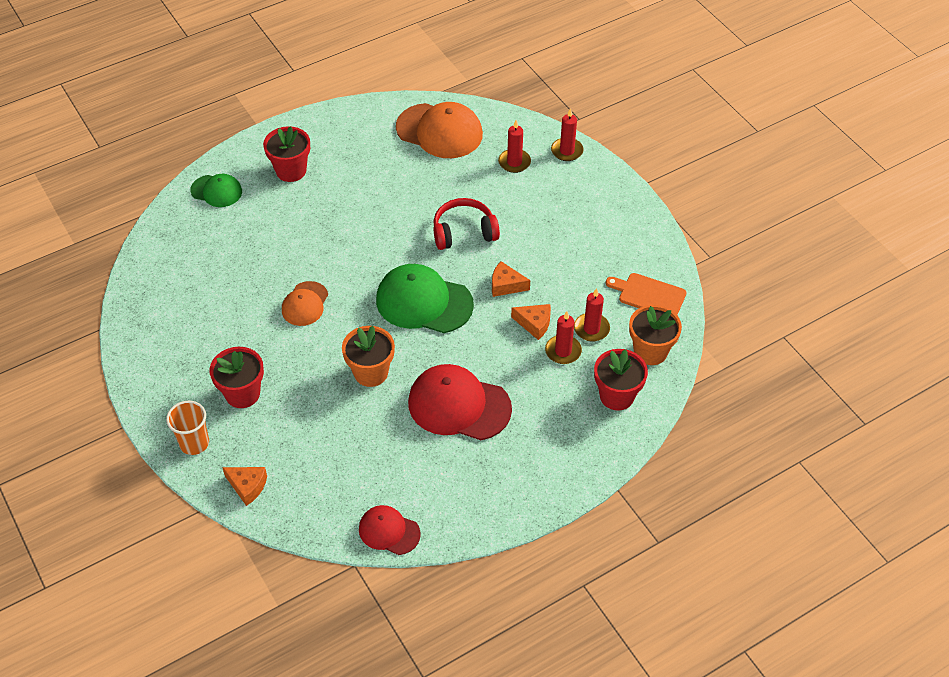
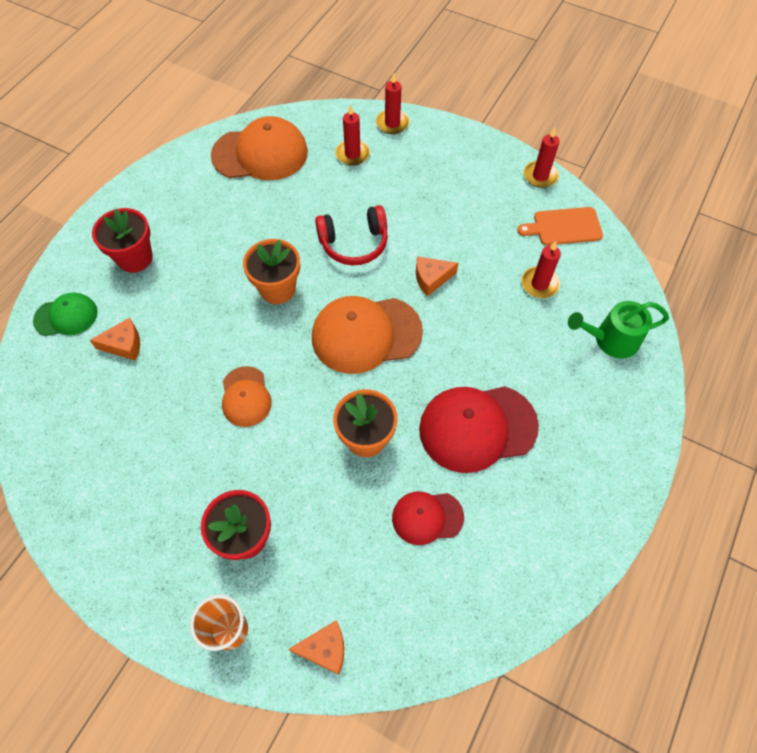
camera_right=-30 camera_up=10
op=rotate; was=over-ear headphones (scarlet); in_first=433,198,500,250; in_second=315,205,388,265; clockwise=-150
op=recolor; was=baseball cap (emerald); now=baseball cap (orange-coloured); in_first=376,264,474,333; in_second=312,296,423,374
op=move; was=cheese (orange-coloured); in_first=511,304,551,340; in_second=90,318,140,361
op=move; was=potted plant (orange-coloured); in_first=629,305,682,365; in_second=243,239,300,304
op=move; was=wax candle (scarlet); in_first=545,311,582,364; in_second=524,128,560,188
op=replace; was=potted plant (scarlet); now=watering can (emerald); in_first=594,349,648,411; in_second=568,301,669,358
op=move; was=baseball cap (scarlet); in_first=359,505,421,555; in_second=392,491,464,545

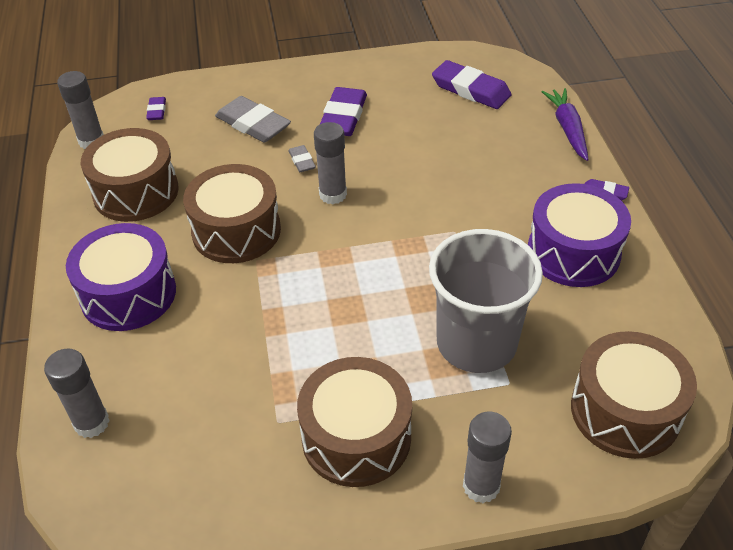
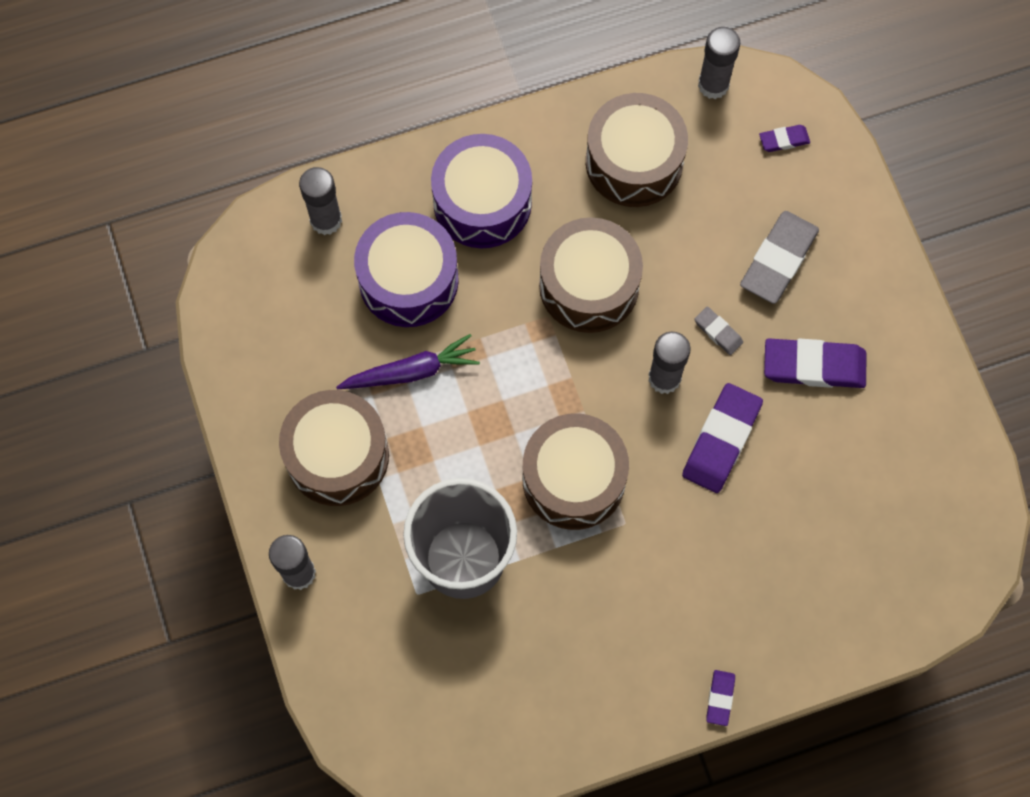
camera_right=80 camera_up=25
op=move; was=pencil eraser (purple); in_first=432,60,511,109; in_second=682,383,763,493
op=move; was=carrot (purple); in_first=542,88,589,161; in_second=336,334,480,389
op=rotate; was=pencil eraser (ash-grey); in_first=288,145,316,172; in_second=694,307,743,355; clockwise=75
op=move; was=drum (purple); in_first=528,183,631,287; in_second=354,212,459,327
op=move; was=drum (brown); in_first=571,331,697,459; in_second=523,413,629,530

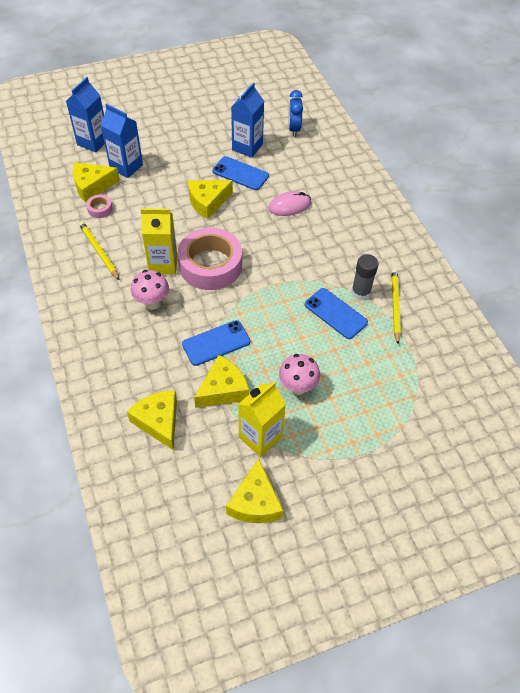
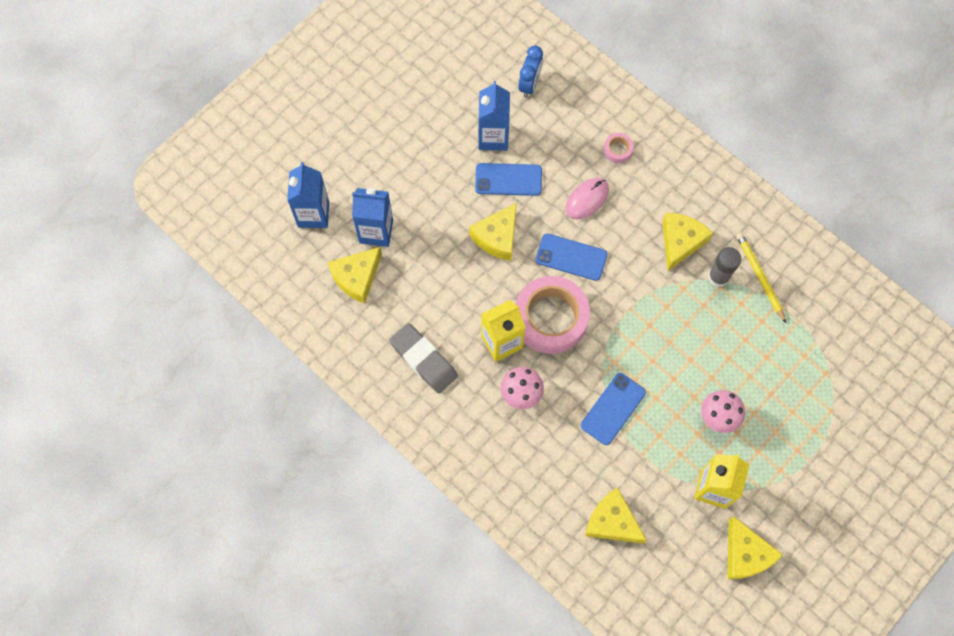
camera_right=-25 camera_up=15
op=rotate; was=bedside clock (royal blue); in_first=288,90,303,137; in_second=518,46,543,98; clockwise=-135
op=move; was=roll of tape (rosy); in_first=86,195,112,218; in_second=604,133,633,163
op=replace; was=lead pencil (bright yellow); now=pencil eraser (ash-grey); in_first=79,221,120,280; in_second=389,323,458,393
op=move; was=phone (royal blue); in_first=305,288,368,339; in_second=535,233,607,281
op=move; was=cheese (bright yellow); in_first=194,355,249,408; in_second=662,213,713,271

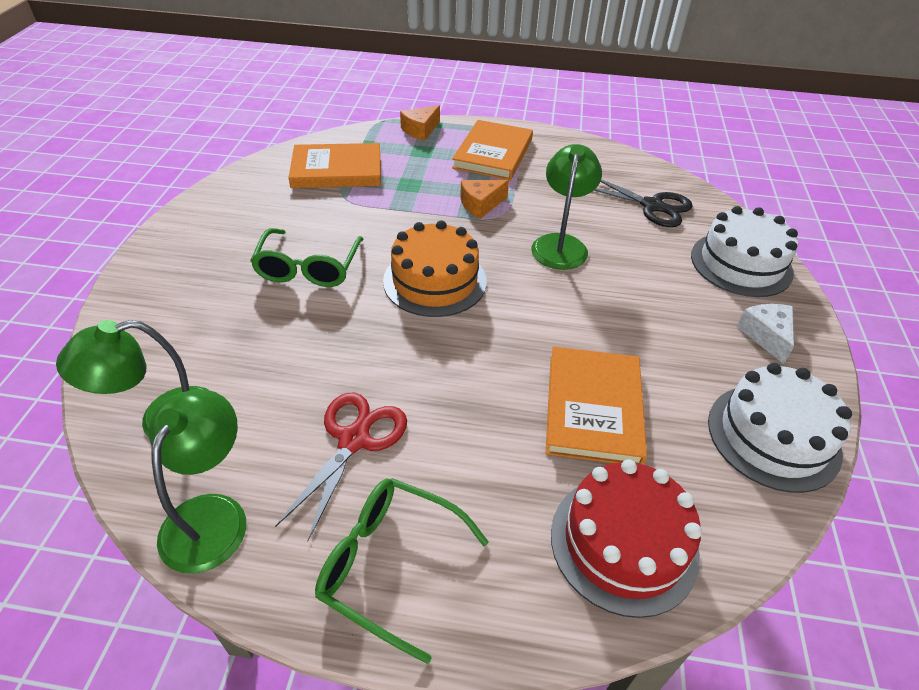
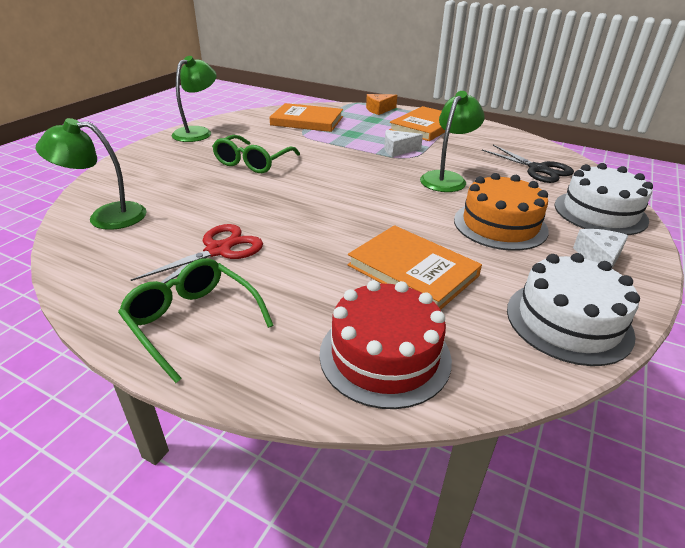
camera_right=20 camera_up=-10
op=recolor; was=cheese (orange-coloured); now=cheese (pure white); in_first=460,180,509,219; in_second=384,130,423,157
op=move; was=cake (orange-coloured); in_first=383,220,487,317; in_second=454,173,549,251
op=rotate; was=hardback (orange-coloured); in_first=546,346,647,465; in_second=348,225,482,310; clockwise=-75
op=move; was=reading lamp (emerald); in_first=149,389,246,573; in_second=172,56,217,142

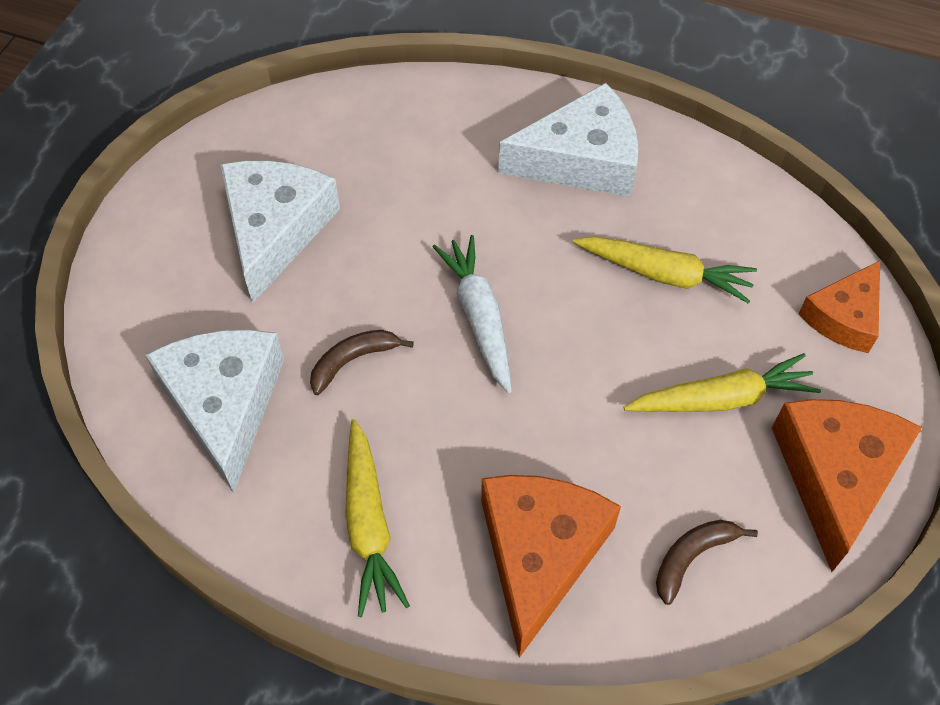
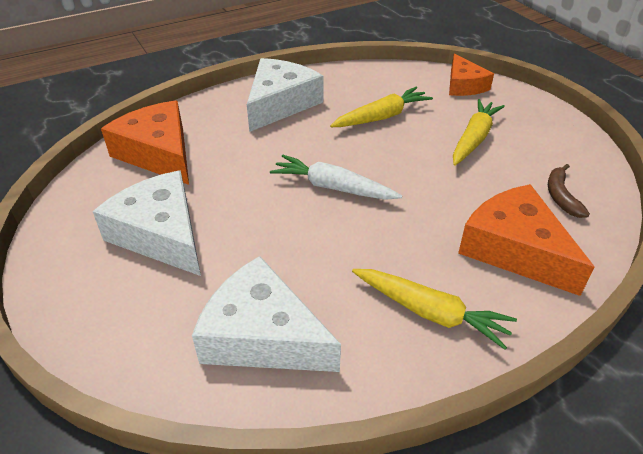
camera_right=-50 camera_up=-15
op=delete; was=banana (brown); in_first=310,330,414,395
op=move; was=cheese (orange-coloured); in_first=772,399,922,572; in_second=101,100,189,185

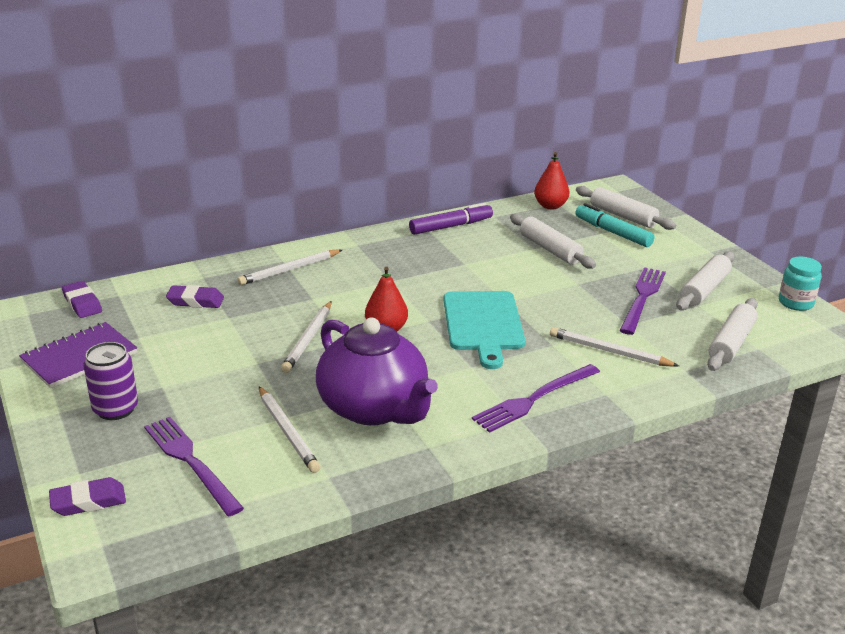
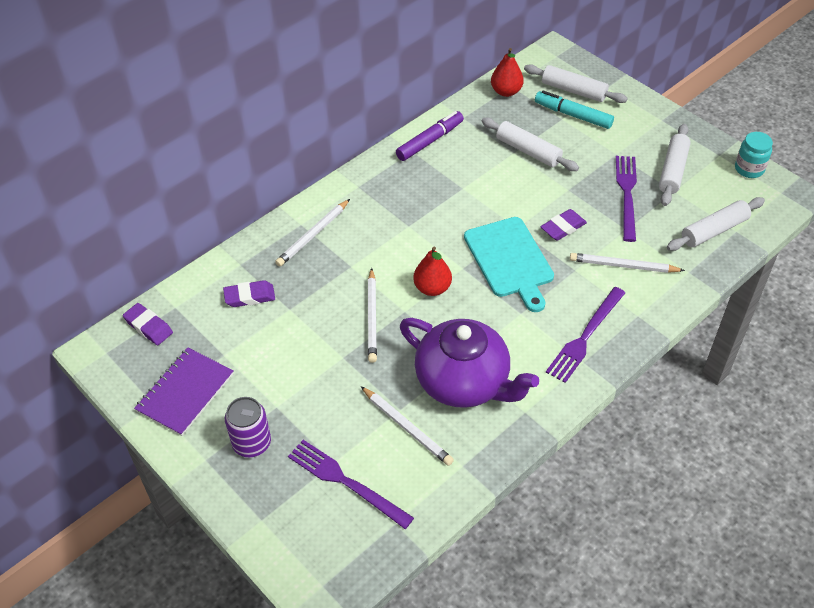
camera_right=-15 camera_up=20
op=rotate; was=rolling pin (pure white); in_first=707,298,758,371; in_second=667,197,765,251; clockwise=45
op=move; was=pencil eraser (purple); in_first=49,477,126,516; in_second=541,209,587,240

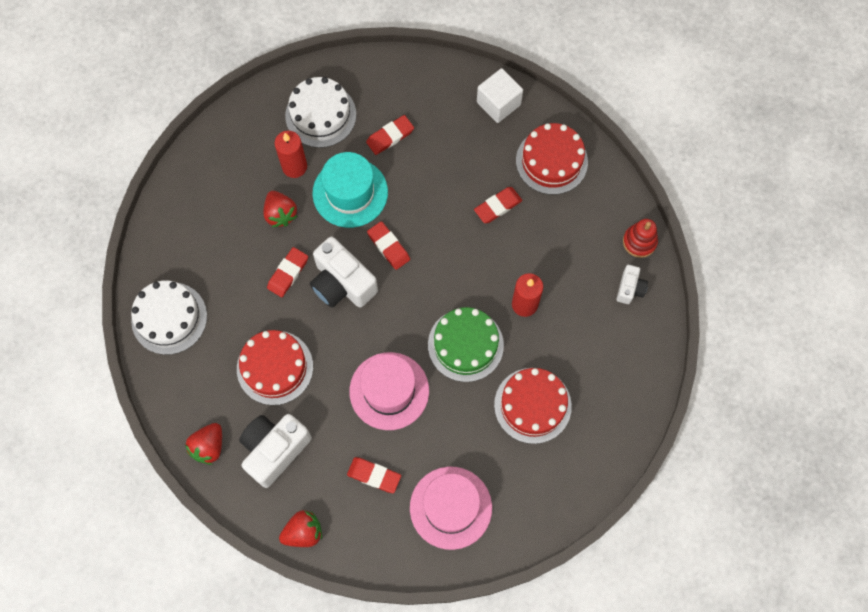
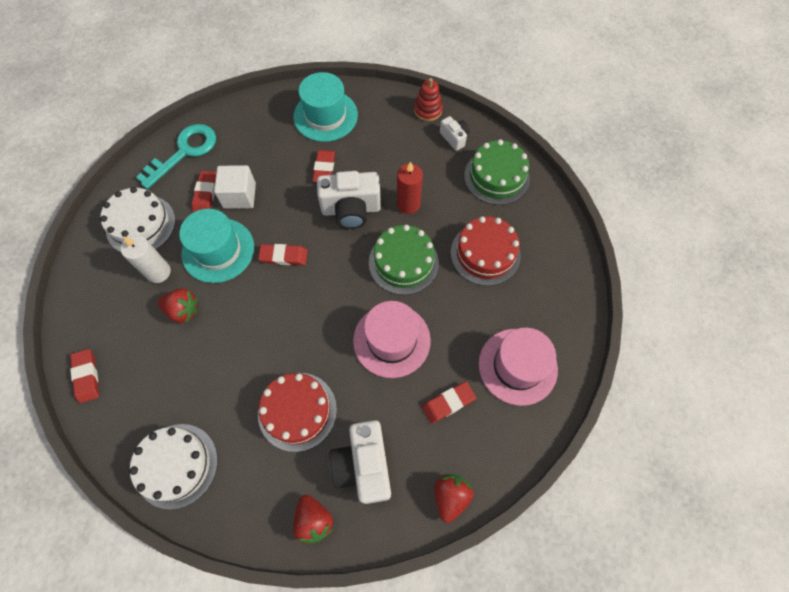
camera_right=-50 camera_up=-5
op=move; was=cube (pure white); in_first=477,68,523,123; in_second=214,165,256,209
op=replace; was=cake (scarlet); now=hat (turquoise); in_first=516,123,588,195; in_second=293,72,358,142
op=recolor; was=wax candle (scarlet); now=wax candle (pure white); in_first=275,131,307,178; in_second=121,235,171,283
op=move; was=photo camera (pure white); in_first=310,236,378,307; in_second=317,171,381,229
op=move; was=pencil eraser (scarlet); in_first=267,247,308,297; in_second=70,349,99,403
op=insert; now=latchkey (turquoise); in_second=136,124,216,189
op=insert; now=cake (emerald); in_second=464,139,530,205

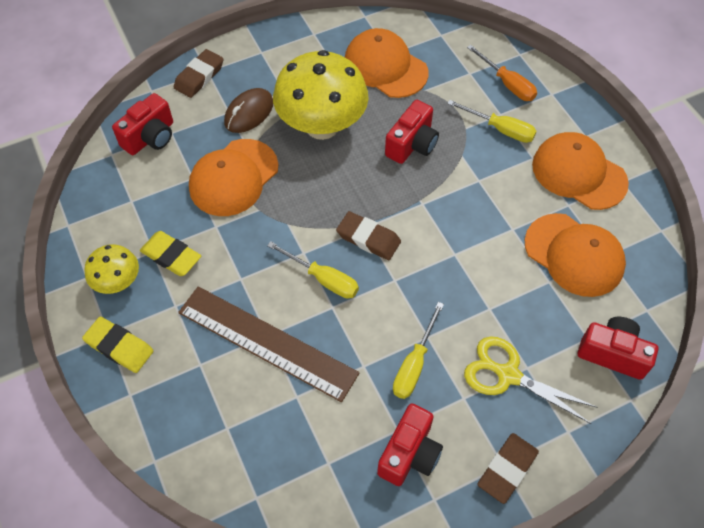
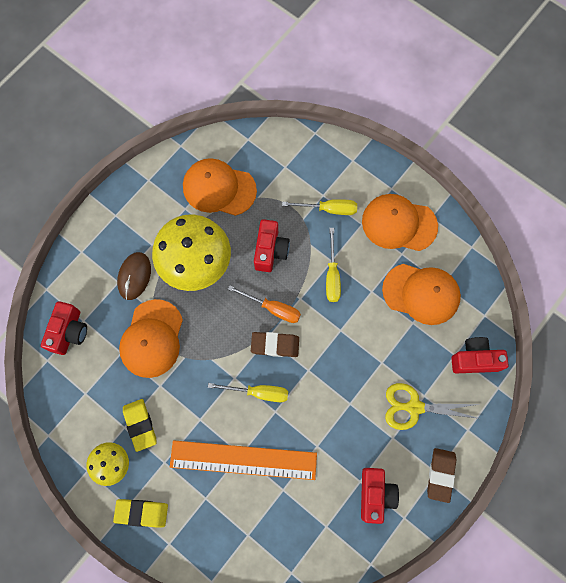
camera_right=-25 camera_up=15
op=move; was=hand screwdriver (orange-coloured); in_first=467,45,537,101; in_second=228,285,301,323
op=delete; was=pencil eraser (brown); in_first=174,49,223,98
op=rotate; was=pencil eraser (bright yellow); in_first=140,231,201,276; in_second=123,399,157,452; clockwise=60
op=recolor; was=measuring stick (brown); now=measuring stick (orange-coloured); in_first=178,286,360,402; in_second=170,440,317,480
op=move; was=hand screwdriver (bright yellow); in_first=393,302,444,399; in_second=326,228,341,302

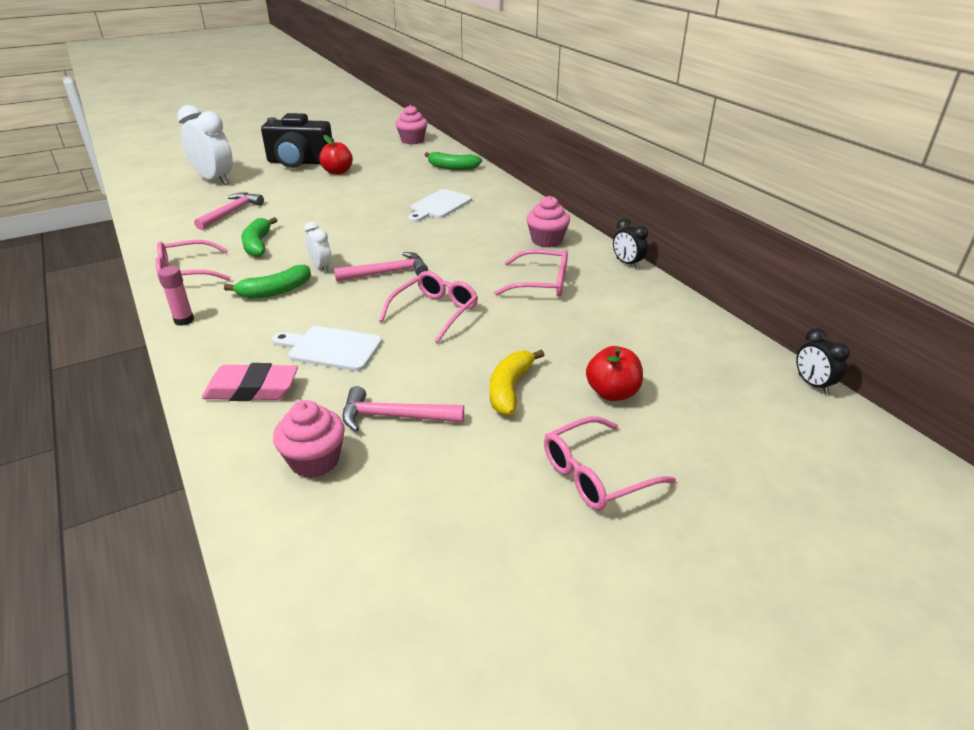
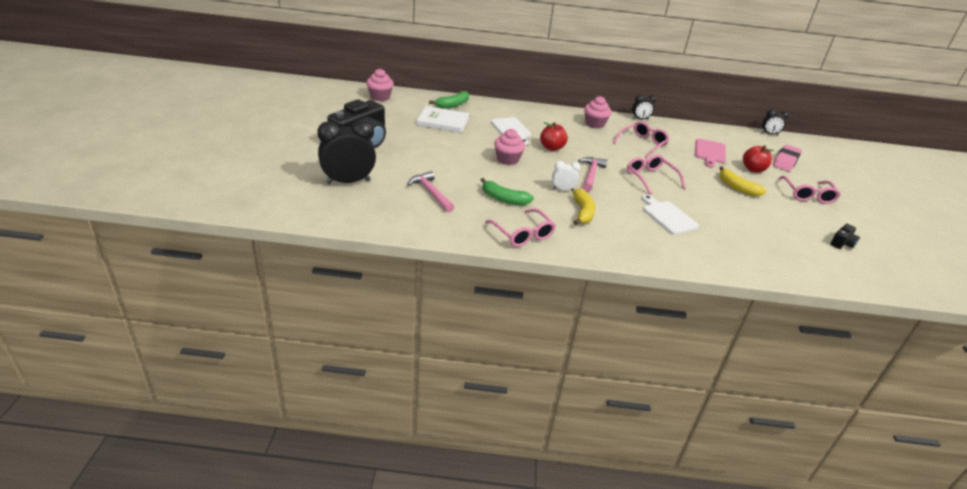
camera_right=-60 camera_up=0
op=recolor; was=bedside clock (pure white); now=bedside clock (ebony); in_first=177,105,233,185; in_second=317,120,376,184
op=move; was=toy apple (scarlet); in_first=319,135,353,175; in_second=540,122,568,151
op=rotate; was=eyeglasses (rosy); in_first=155,240,231,284; in_second=485,209,556,247; clockwise=-45
op=recolor; was=banana (emerald); now=banana (bright yellow); in_first=224,265,311,299; in_second=573,189,595,225
op=delete; was=glue (rosy); in_first=158,266,194,326
op=rotate; was=cutting board (pure white); in_first=272,326,382,371; in_second=642,194,699,235; clockwise=105
op=move; was=pencil eraser (rosy); in_first=202,363,298,401; in_second=773,145,802,172
op=delete; was=claw hammer (rosy); in_first=342,386,464,432
op=move; was=cupcake (rosy); in_first=273,400,345,478; in_second=494,129,525,165
op=insert; now=hardback (pure white); in_second=416,106,469,133
op=insert; now=cutting board (rosy); in_second=695,139,726,168
op=insert; now=photo camera (ebony); in_second=830,224,860,249

